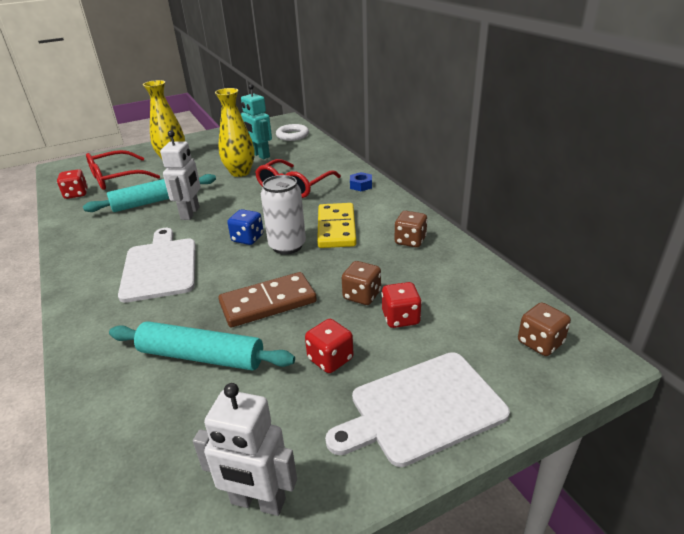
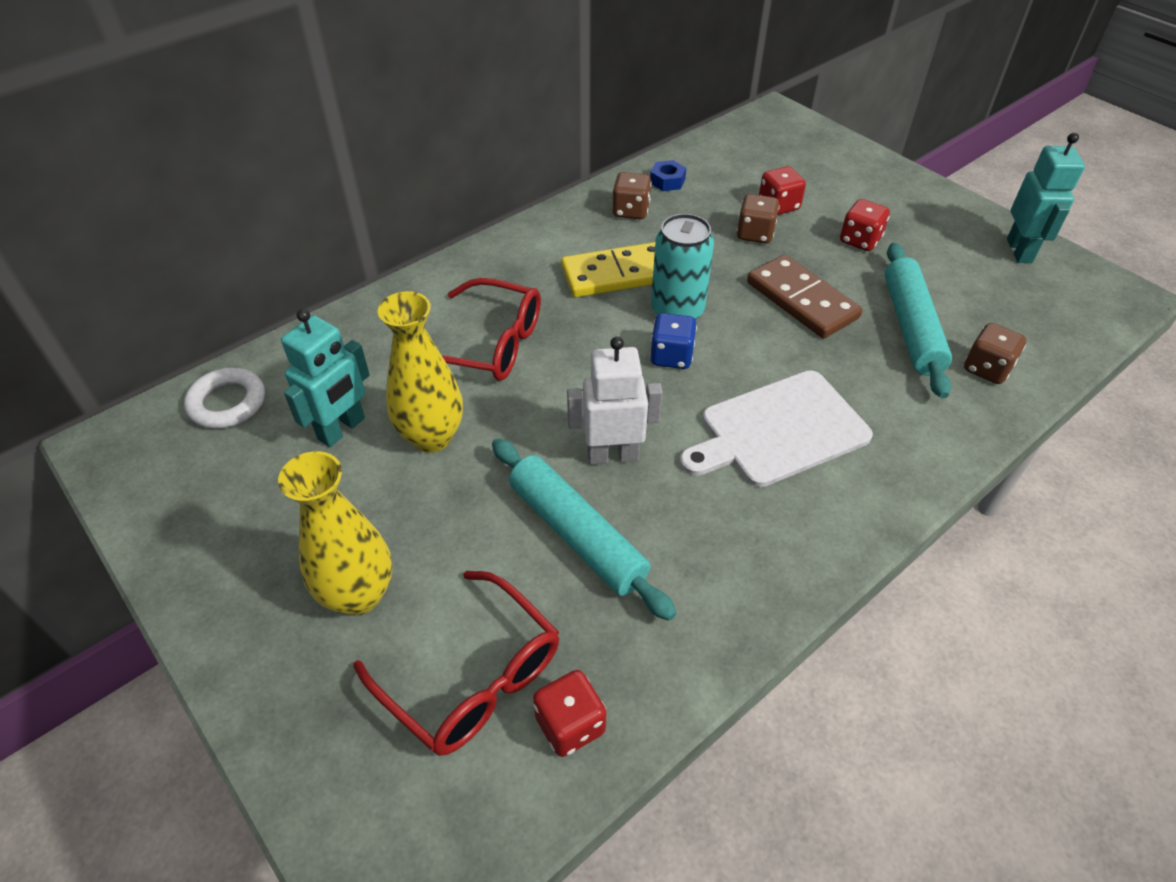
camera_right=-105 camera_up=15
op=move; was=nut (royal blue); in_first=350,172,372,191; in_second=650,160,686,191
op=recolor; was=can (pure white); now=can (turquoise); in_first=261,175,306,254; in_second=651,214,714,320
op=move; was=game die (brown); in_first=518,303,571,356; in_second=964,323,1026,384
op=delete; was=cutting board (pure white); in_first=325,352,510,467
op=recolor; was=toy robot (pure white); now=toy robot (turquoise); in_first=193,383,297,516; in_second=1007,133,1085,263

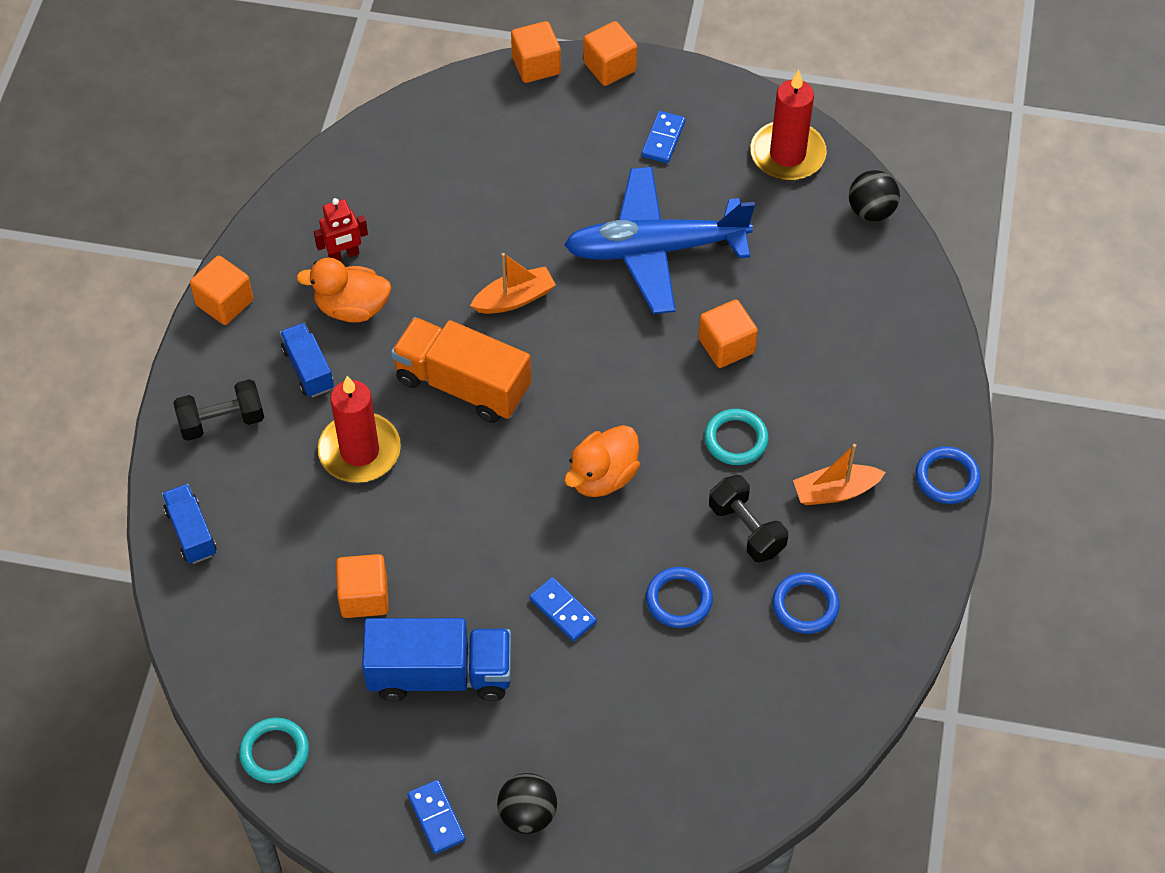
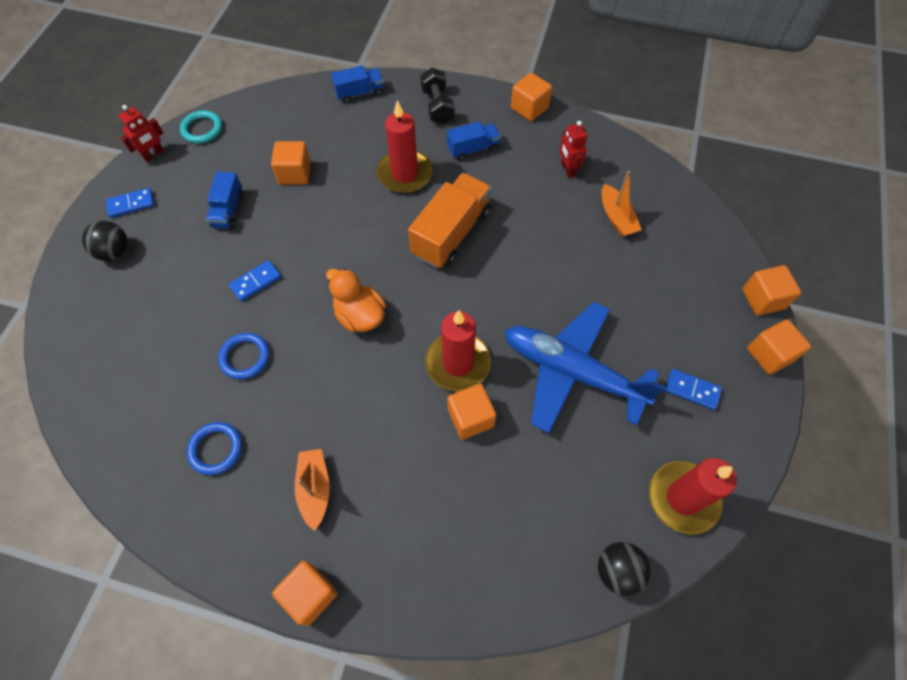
camera_right=95 camera_up=5
op=rotate; was=aeroplane (royal blue); in_first=564,167,755,314; in_second=505,302,665,433; clockwise=-60
op=move; was=boat (orange-coloured); in_first=470,253,556,314; in_second=602,171,642,237
op=delete; was=duck (orange-coloured); in_first=296,258,391,323
op=delete; was=ring (turquoise); in_first=704,409,768,465
op=replace; was=ring (royal blue); now=cube (orange-coloured); in_first=915,446,981,504; in_second=272,561,338,626
op=delete; was=hand weight (ebony); in_first=709,475,788,562
op=resize; was=toy truck (royal blue); in_first=362,618,511,702; in_second=206,172,244,229; ratio=0.56
op=insert; now=toy robot (scarlet); in_second=119,105,164,162
op=insert; now=wax candle (scarlet); in_second=425,310,491,391

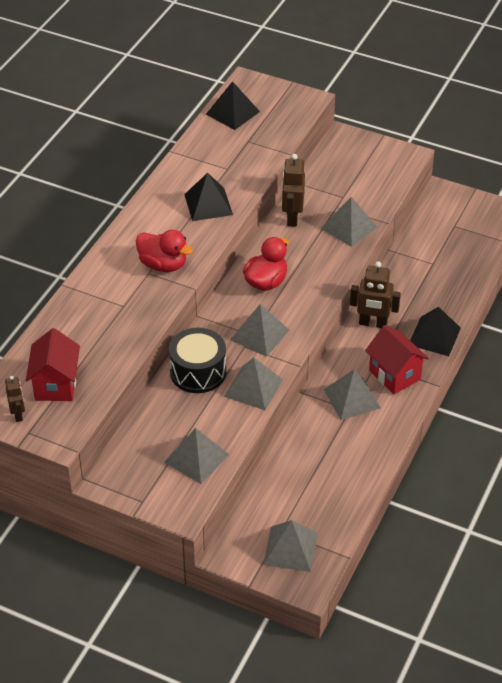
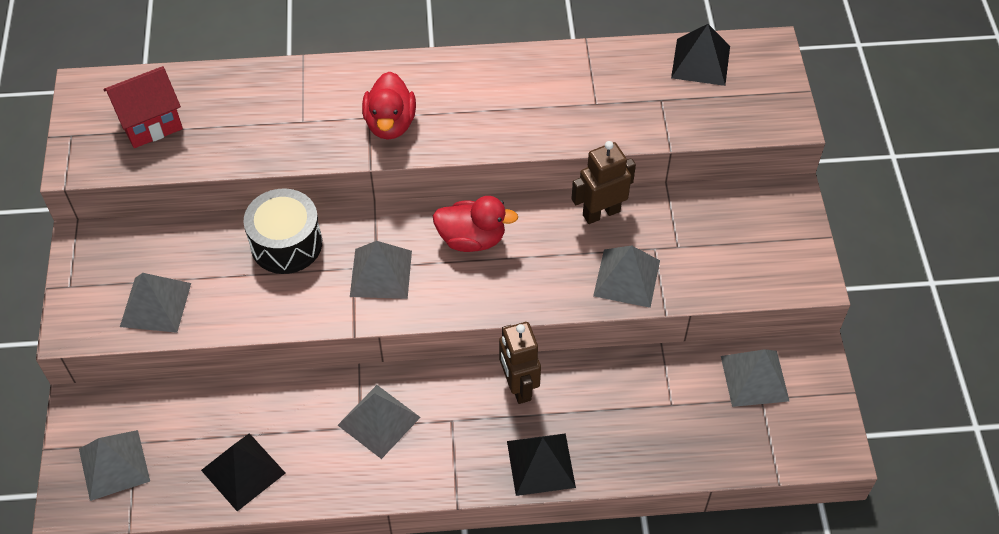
camera_right=60 camera_up=10
op=move; was=solid pyramid (ebony); in_first=184,173,233,221; in_second=201,433,285,511
op=delete; was=cottage (scarlet); in_first=365,325,429,394
op=move; was=solid pyramid (ash-grey); in_first=224,357,283,410; in_second=721,349,789,407
op=delete; was=toy robot (brown); in_first=5,376,25,422

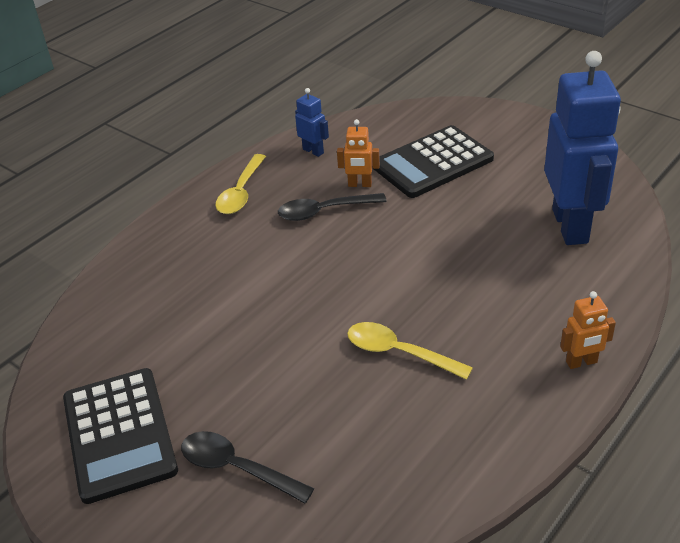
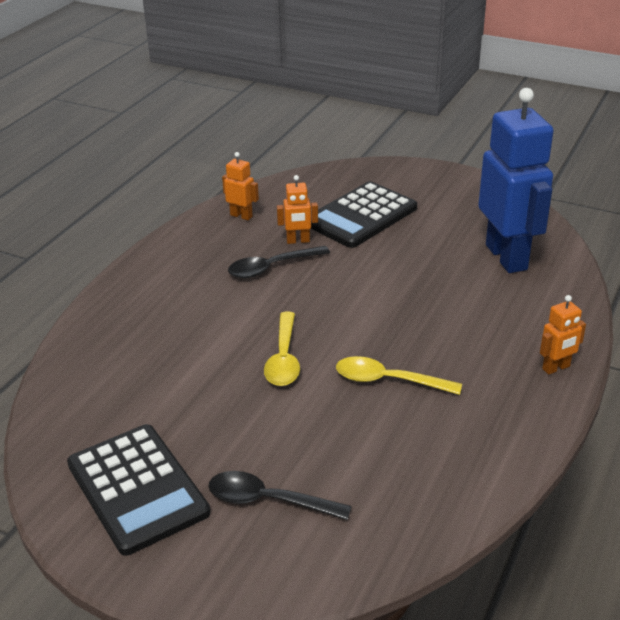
camera_right=-15 camera_up=-5
op=recolor; was=toy robot (royal blue); now=toy robot (orange-coloured); in_first=295,88,329,157; in_second=222,152,259,220
op=move; was=tablespoon (bright yellow); in_first=216,154,266,214; in_second=264,312,300,386

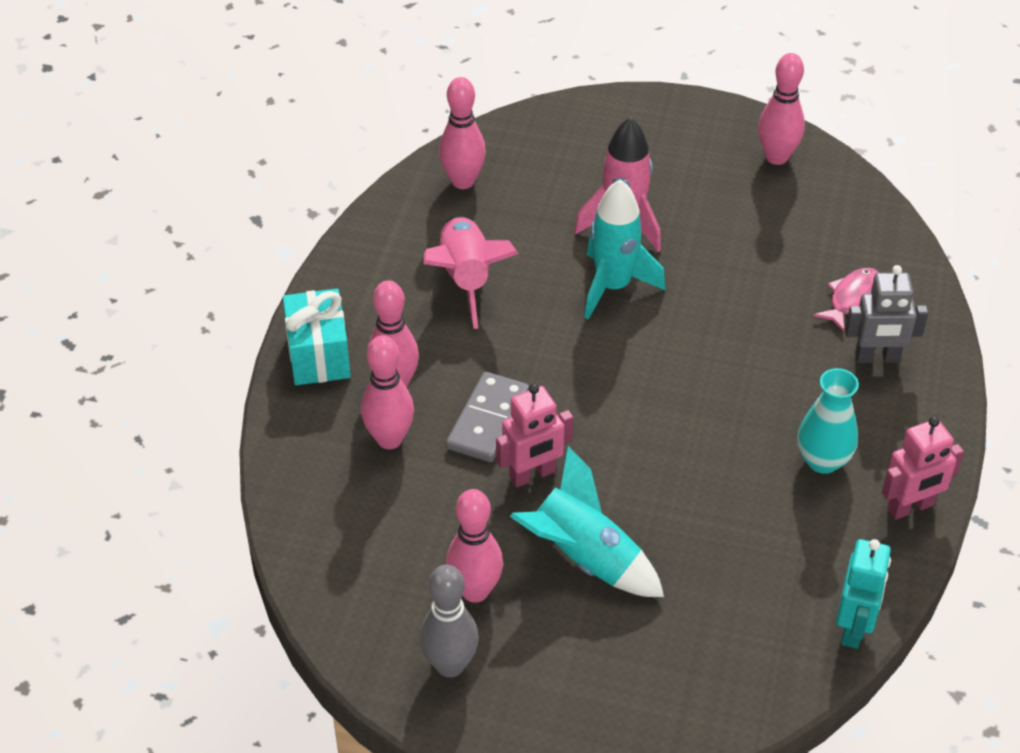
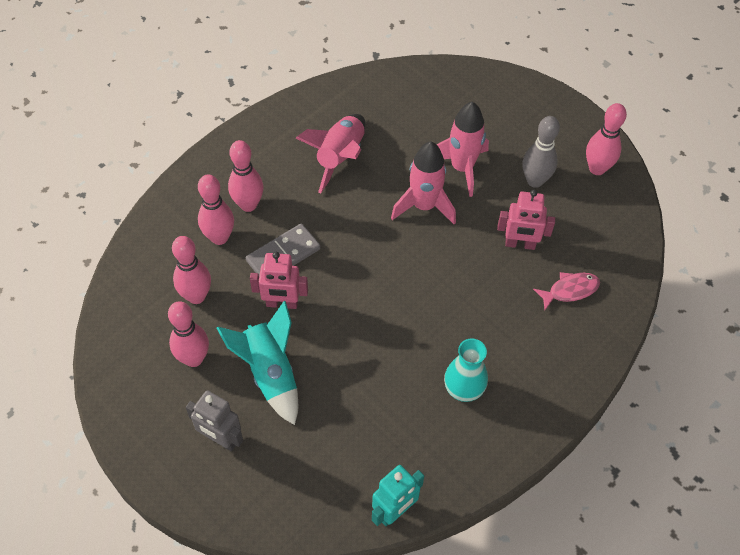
camera_right=30 camera_up=10
op=move; was=bowling pin (rosy); in_first=439,77,486,189; in_second=172,236,211,304
op=recolor; was=spaceship (turquoise); now=spaceship (rosy); in_first=585,179,665,320; in_second=391,142,456,224
op=move; was=toy robot (ash-grey); in_first=845,265,929,363; in_second=186,390,243,451
op=delete; was=wrapped gift (turquoise); in_first=283,288,351,385
op=move; was=toy robot (rosy); in_first=882,416,964,520; in_second=497,190,555,250
op=move; was=bowling pin (ash-grey); in_first=420,565,479,678; in_second=523,116,560,188

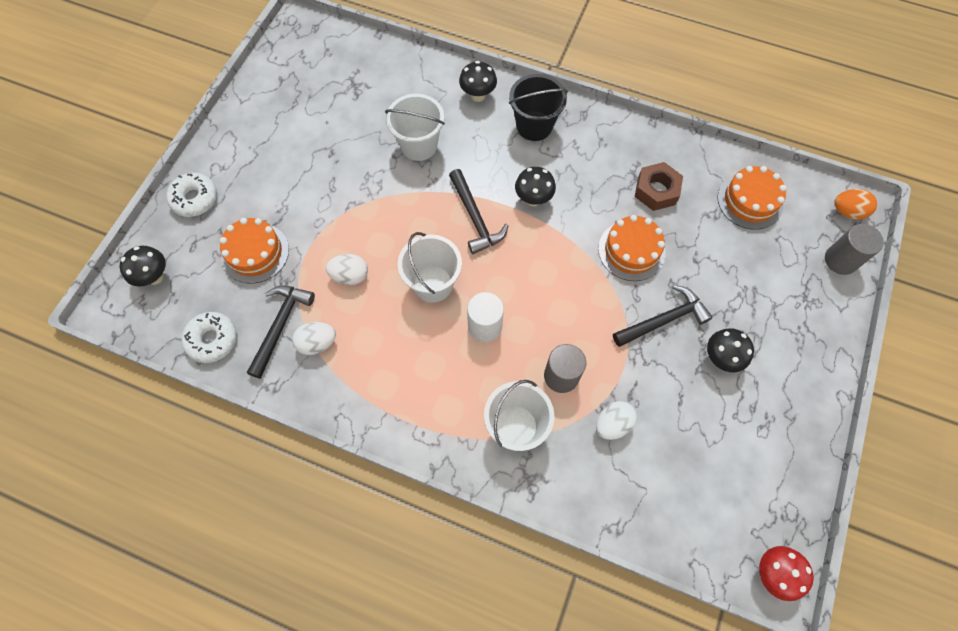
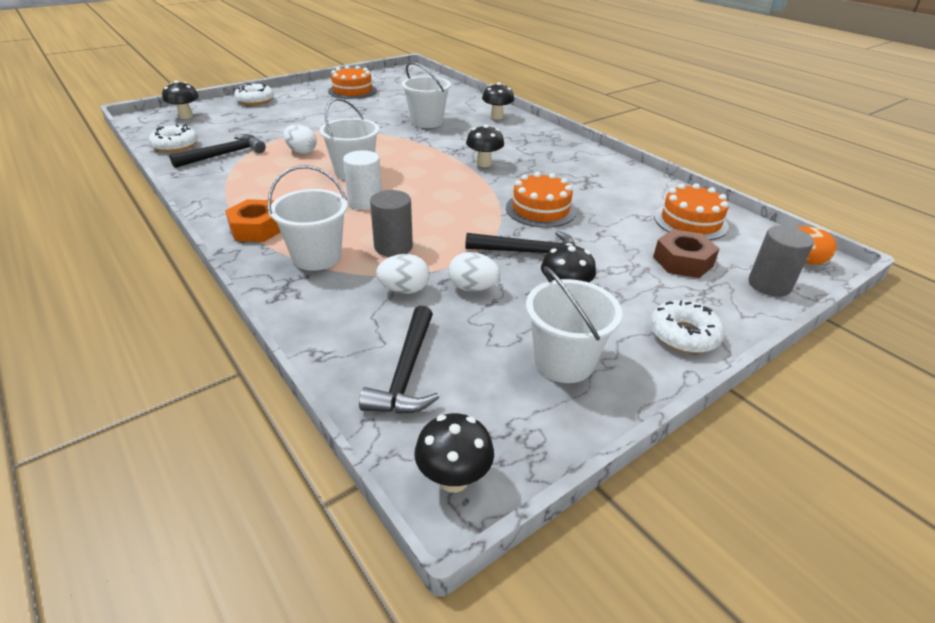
camera_right=30 camera_up=-30
op=delete; was=sand bucket (ebony); in_first=509,74,568,141
op=move; was=nut (brown); in_first=635,162,683,211; in_second=653,229,719,278
op=move; was=claw hammer (ebony); in_first=449,169,509,254; in_second=359,306,439,414
op=move; was=cake (orange-coloured); in_first=220,218,289,283; in_second=328,66,377,99
op=move; was=egg shape (pure white); in_first=292,322,336,355; in_second=448,252,500,292
op=recolor; was=fungus (scarlet); now=fungus (ebony); in_first=759,546,814,601; in_second=414,413,494,493
op=insert; now=nut (orange-coloured); in_second=225,199,281,242
op=insert; now=sand bucket (pure white); in_second=526,266,622,383
op=insert; now=glazed donut (pure white); in_second=650,300,725,353

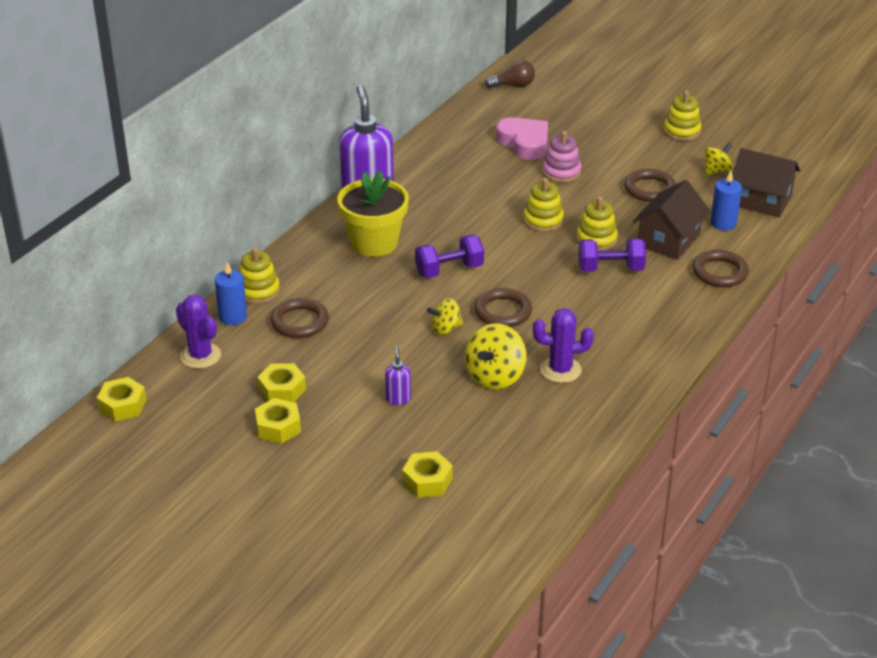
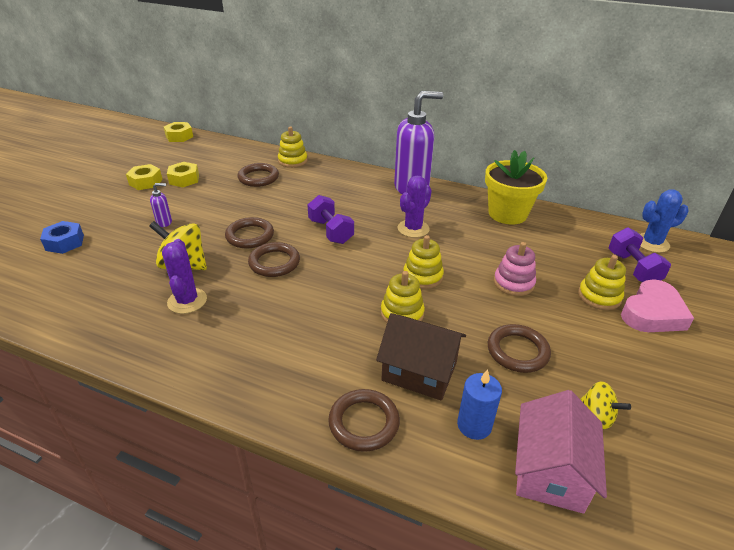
camera_right=80 camera_up=0
op=replace; was=lightbulb (brown); now=prickly plant (royal blue); in_first=485,60,535,88; in_second=640,189,689,253
op=move; was=stacking rings (bright yellow); in_first=663,91,701,141; in_second=578,255,626,310
op=move; was=heart (rosy); in_first=496,117,548,160; in_second=621,279,694,332
op=recolor; was=cottage (brown); now=cottage (rosy); in_first=732,148,800,217; in_second=515,390,607,514
op=move; was=potted plant (bright yellow); in_first=337,170,409,257; in_second=485,150,547,224
op=move; was=hand weight (purple); in_first=578,238,646,272; in_second=608,227,671,282
op=delete; was=wax candle (royal blue); in_first=215,262,247,325
op=move; was=prickly plant (purple); in_first=176,294,221,369; in_second=398,176,432,238
op=replace; was=toy top (bright yellow); now=ring (brown); in_first=427,298,463,335; in_second=225,217,274,249
op=recolor; was=nut (bright yellow); now=nut (royal blue); in_first=402,451,453,498; in_second=40,221,84,254

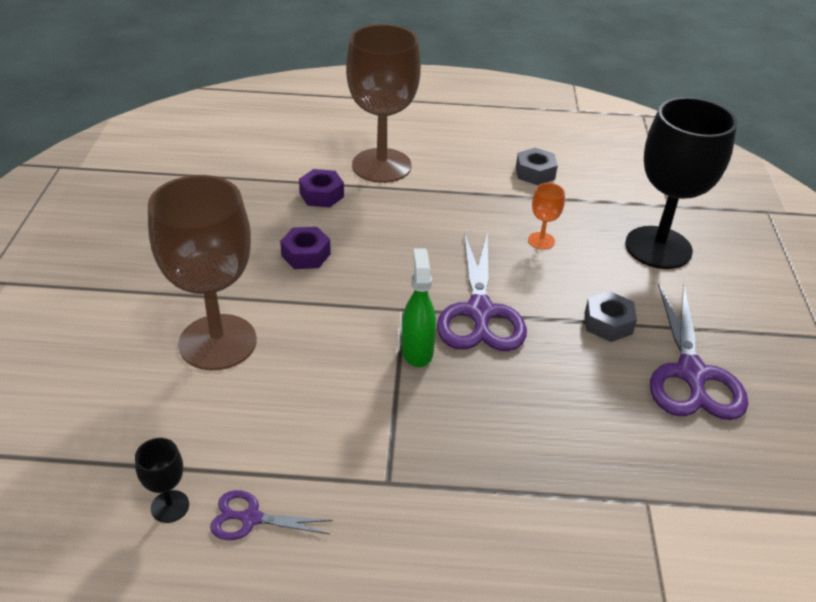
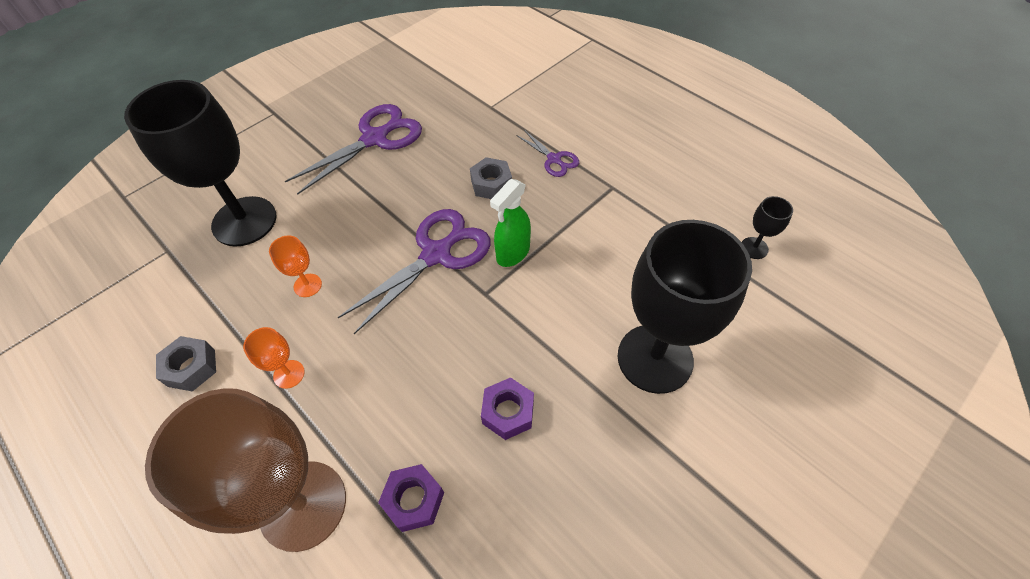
camera_right=-135 camera_up=15
op=recolor; was=goblet (brown); now=goblet (ebony); in_first=148,175,257,371; in_second=618,220,752,394
op=move; was=nut (ash-grey); in_first=585,291,637,342; in_second=470,157,512,199
op=move; was=pair of scissors (purple); in_first=210,490,333,540; in_second=516,130,579,177
op=insert; now=goblet (orange-coloured); in_second=243,327,305,389

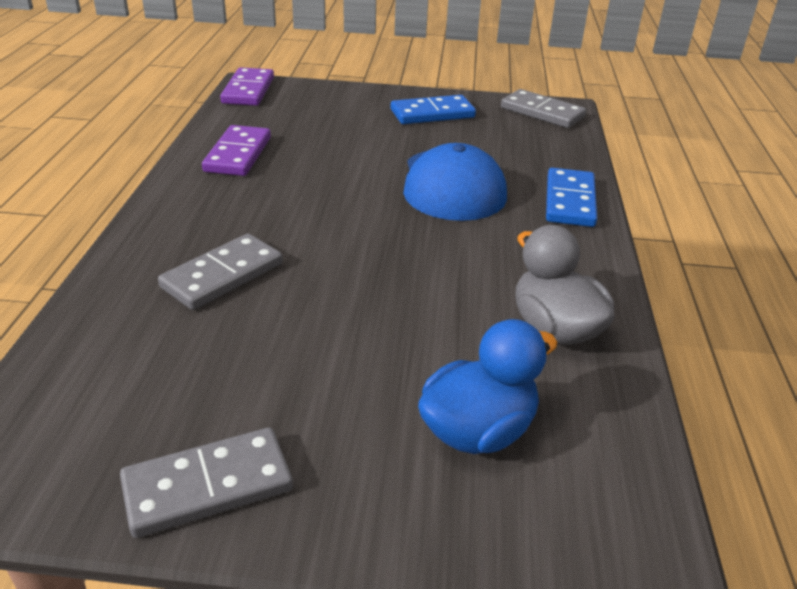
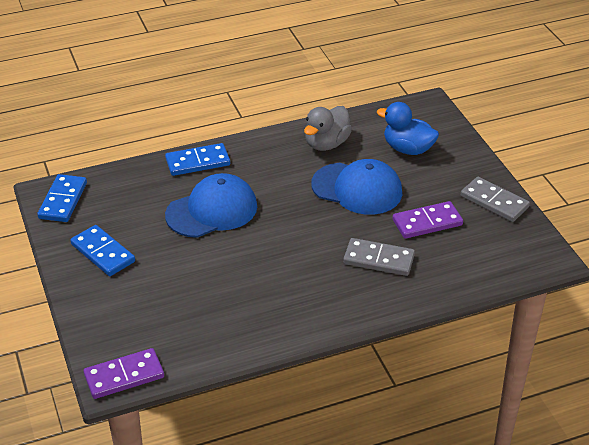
camera_right=-115 camera_up=5
op=recolor; was=domino tile (ash-grey); now=domino tile (royal blue); in_first=501,89,586,128; in_second=37,174,87,222
op=move; was=domino tile (purple); in_first=202,125,271,176; in_second=392,201,463,239
op=insert; now=baseball cap (royal blue); in_second=311,159,402,215

